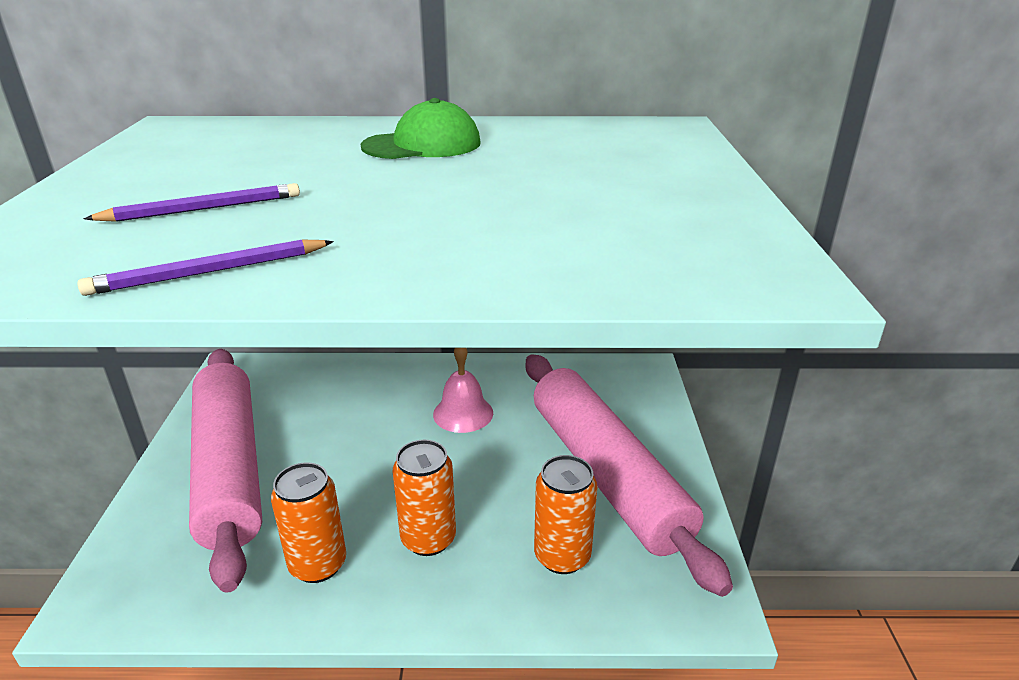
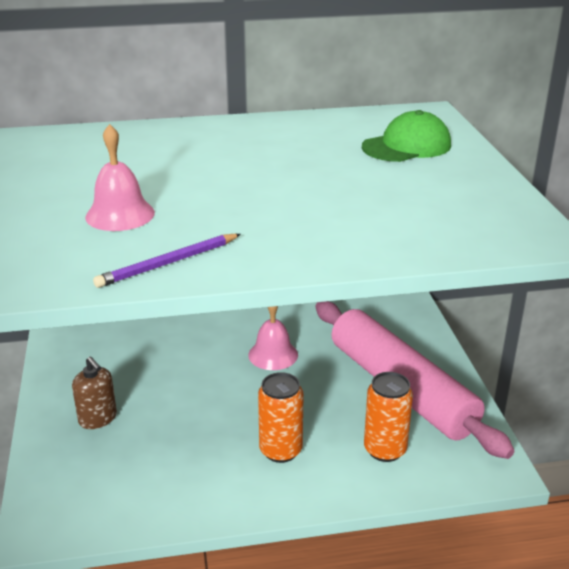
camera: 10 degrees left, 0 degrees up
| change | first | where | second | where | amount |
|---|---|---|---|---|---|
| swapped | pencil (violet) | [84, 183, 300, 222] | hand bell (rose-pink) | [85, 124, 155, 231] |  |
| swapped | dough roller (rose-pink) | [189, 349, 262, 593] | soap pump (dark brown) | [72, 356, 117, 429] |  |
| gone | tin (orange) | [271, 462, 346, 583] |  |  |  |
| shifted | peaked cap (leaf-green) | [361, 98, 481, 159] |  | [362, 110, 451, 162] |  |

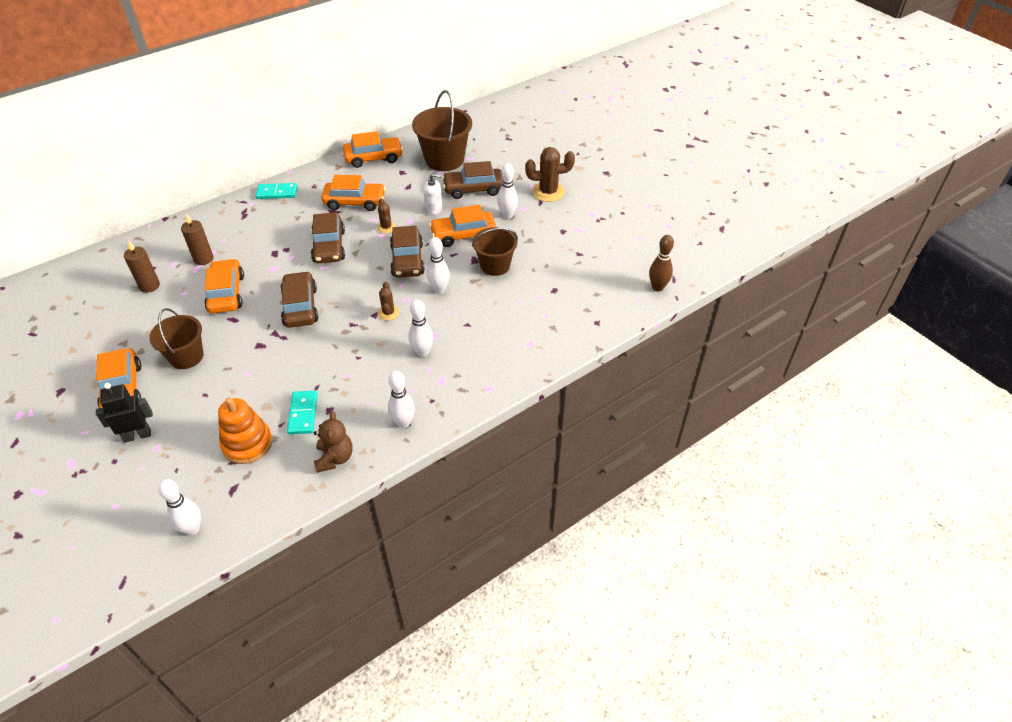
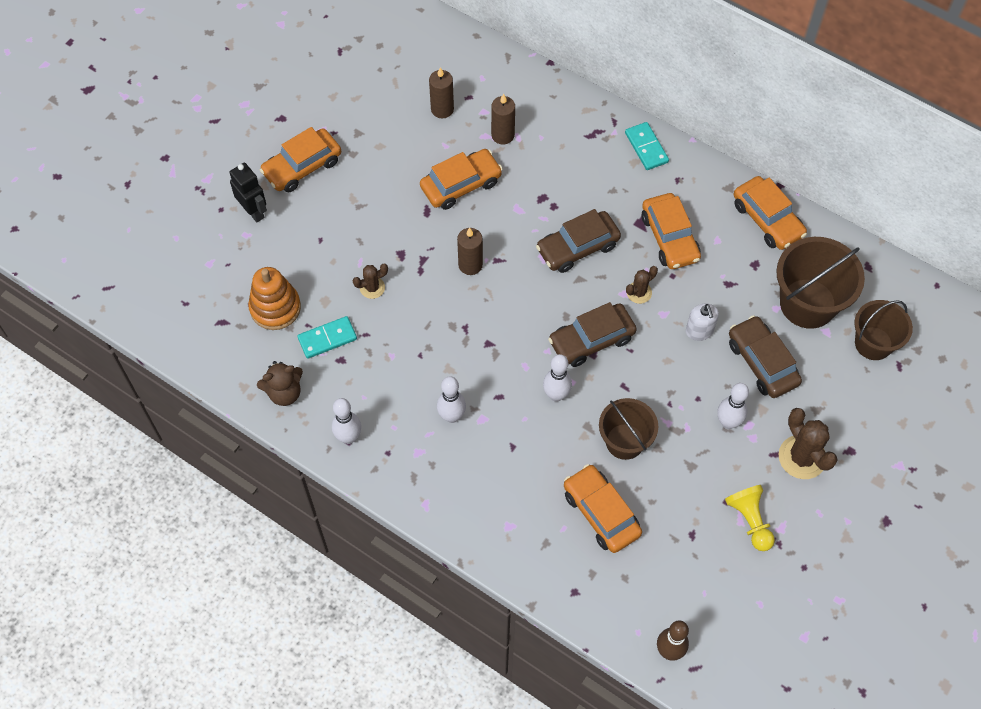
camera: 70 degrees right, 15 degrees up
| change | first | where | second | where | amount |
|---|---|---|---|---|---|
| shifted | sand bucket (dark brown) | [149, 308, 203, 369] |  | [854, 300, 913, 360] |  |
| gone | skittle (white) | [158, 479, 201, 535] |  |  |  |
| swapped | toy car (dark brown) | [280, 271, 319, 328] | candle (dark brown) | [457, 228, 483, 275] |  |
| shifted | prickly plant (dark brown) | [378, 282, 399, 321] |  | [353, 264, 388, 299] |  |
| shifted | toy car (orange) | [429, 205, 496, 247] |  | [564, 464, 642, 553] |  |
| new |  |  | pawn (yellow) | [725, 485, 775, 551] |  |

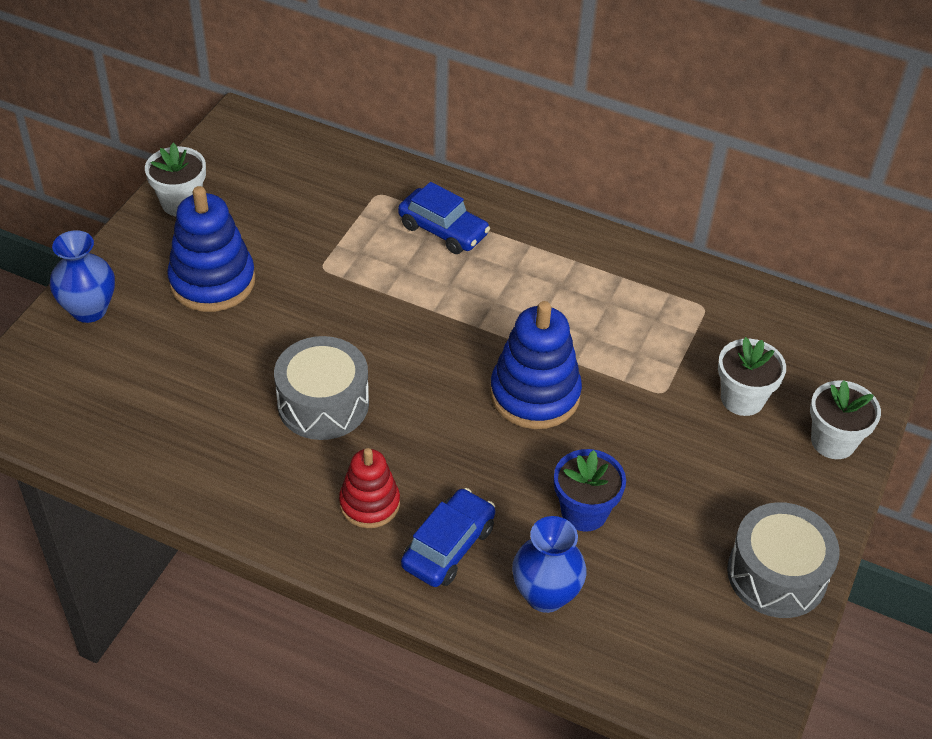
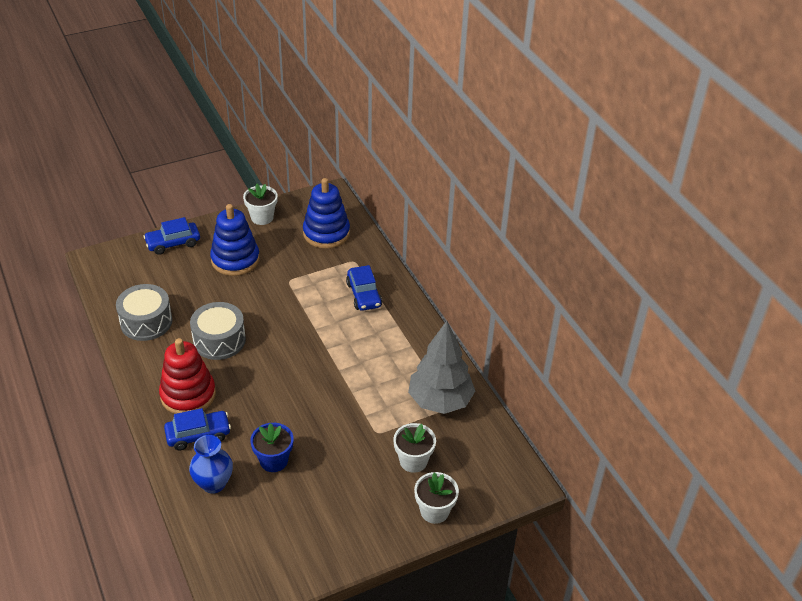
camera: 40 degrees right, 5 degrees down
| change | first | where | second | where | amount |
|---|---|---|---|---|---|
| swapped | flower vase (cobalt) | [50, 230, 115, 323] | toy car (cobalt) | [143, 217, 200, 255] |  |
| scaled | stacking rings (crimson) | [339, 448, 400, 528] |  | [159, 338, 216, 414] | x1.60 |
| shifted | stacking rings (cobalt) | [490, 301, 582, 429] |  | [303, 178, 350, 249] |  |
| shifted | drum (grey) | [727, 502, 840, 618] |  | [116, 284, 172, 341] |  |
| new |  |  | toy tree (grey) | [408, 321, 475, 414] |  |

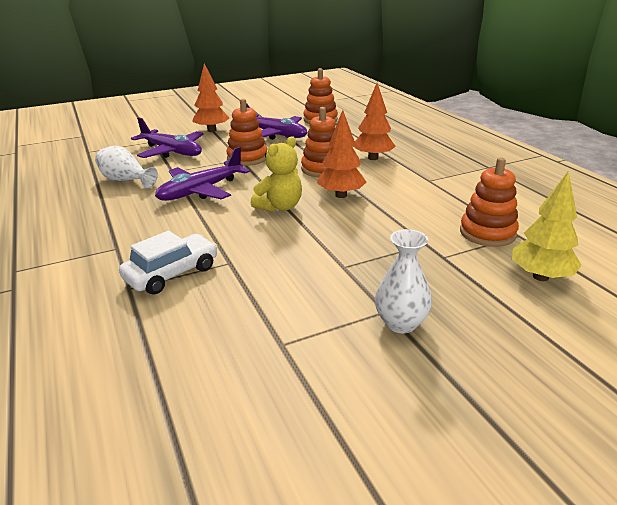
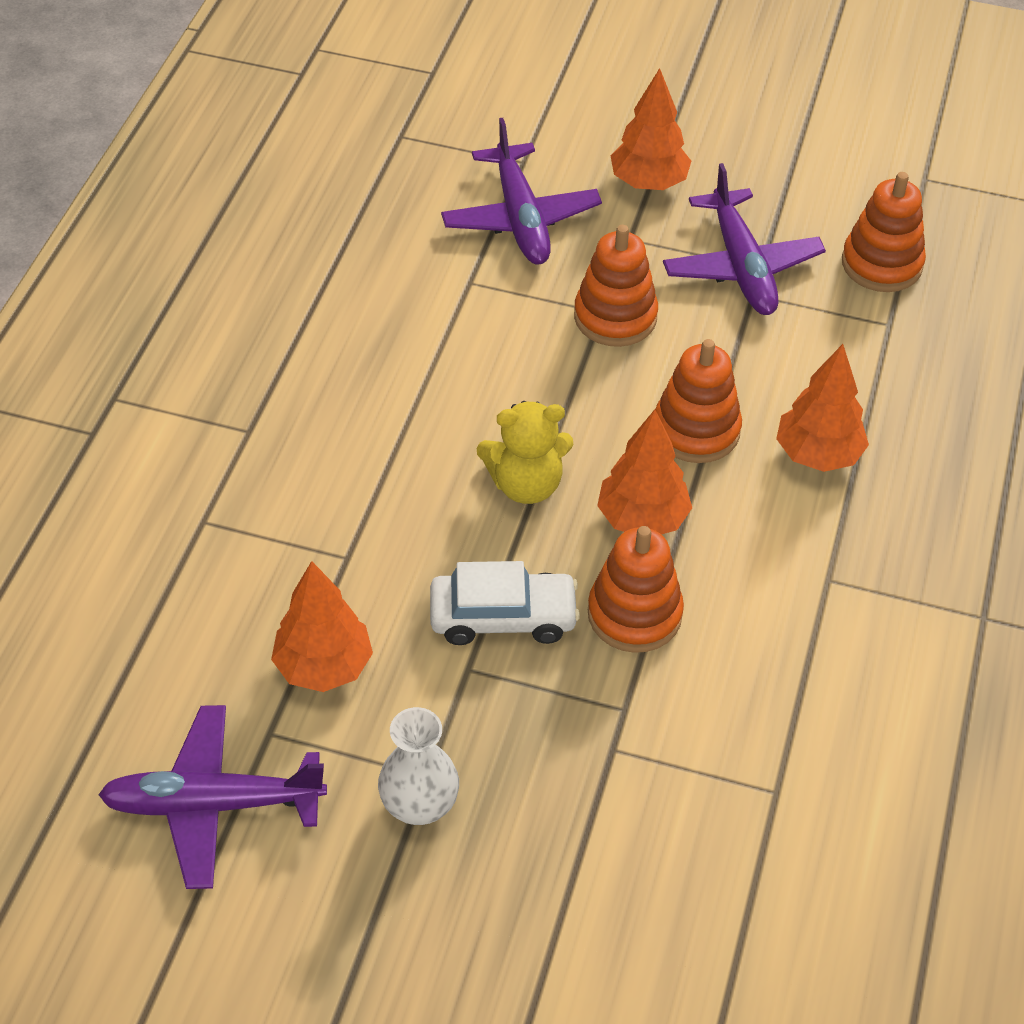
camera: 40 degrees right, 20 degrees up
| change | first | where | second | where | amount |
|---|---|---|---|---|---|
| gone | flower vase (white) | [95, 146, 158, 188] |  |  |  |
| shifted | toy car (white) | [119, 231, 218, 295] |  | [430, 561, 580, 645] |  |
| shifted | toy plane (violet) | [155, 147, 250, 201] |  | [98, 705, 327, 889] |  |
| shifted | stacking rings (orange) | [460, 158, 519, 247] |  | [588, 526, 684, 653] |  |
| gone | toy tree (yellow) | [512, 171, 582, 281] |  |  |  |
| new |  |  | toy tree (orange) | [271, 561, 373, 692] |  |

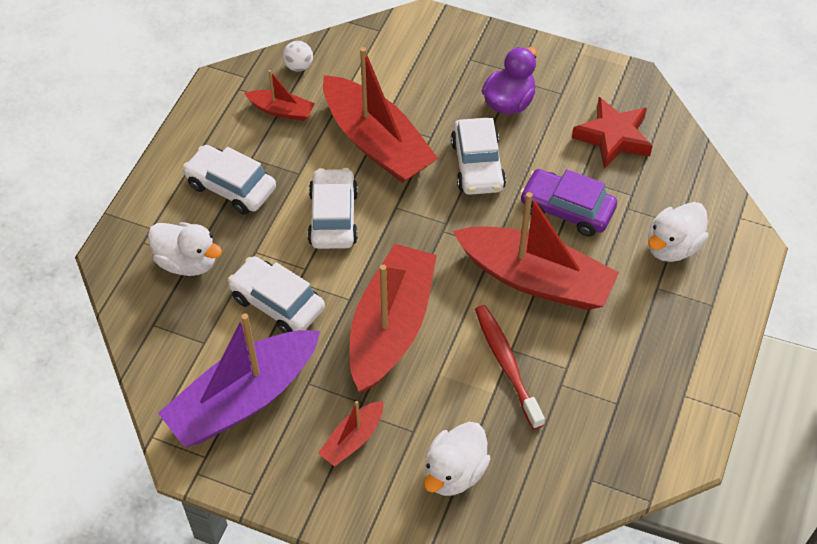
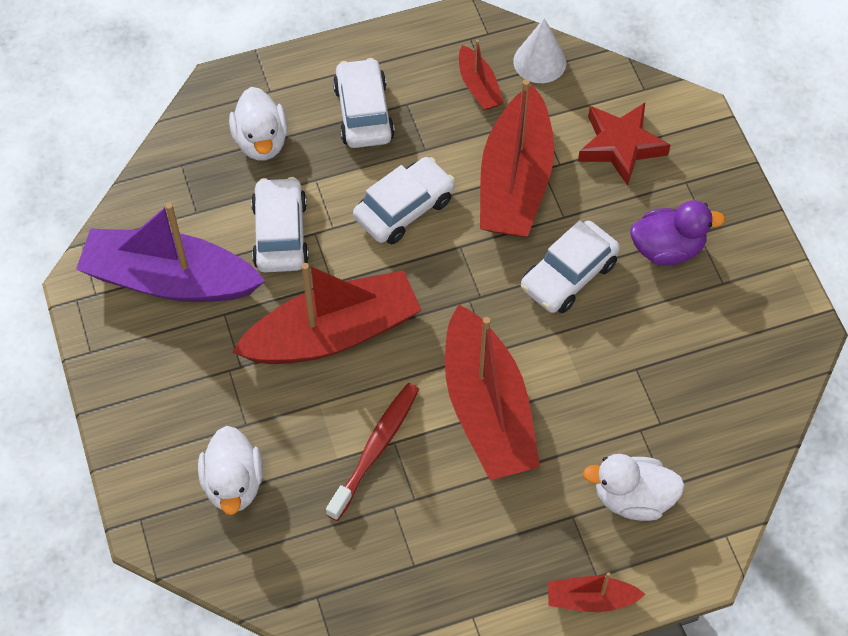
camera: 50 degrees right, 5 degrees up
| change | first | where | second | where | amount |
|---|---|---|---|---|---|
| swapped | ball (white) | [283, 41, 313, 71] | cone (white) | [513, 18, 566, 83] |  |
| shifted | sailboat (crimson) | [318, 401, 383, 467] |  | [548, 572, 645, 612] |  |
| rotated | duck (white) | [424, 422, 491, 496] |  | [198, 426, 263, 515] | 90 degrees counterclockwise |
| gone | toy car (violet) | [520, 169, 617, 237] |  |  |  |
| shifted | five-pointed star (crimson) | [572, 97, 653, 169] |  | [578, 103, 670, 186] |  |

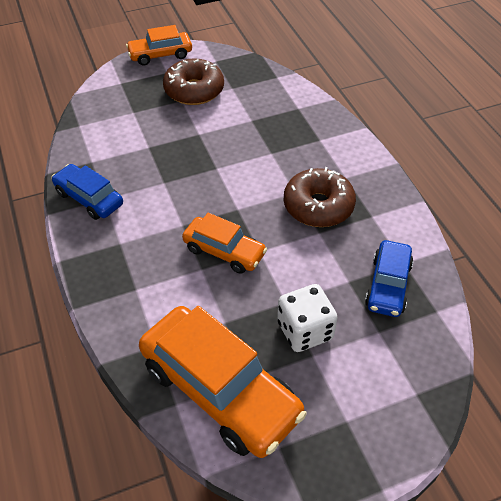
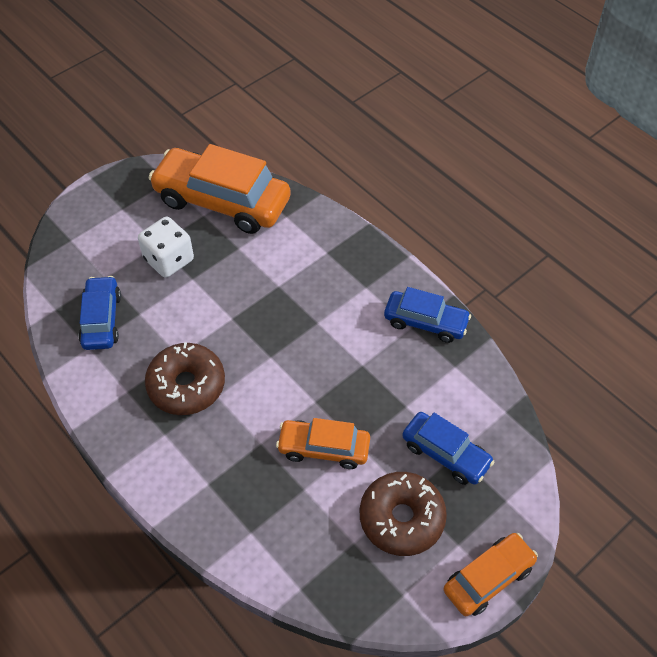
camera: 160 degrees right, 5 degrees up
| change | first | where | second | where | amount |
|---|---|---|---|---|---|
| shifted | toy car (orange) | [182, 213, 267, 274] |  | [276, 418, 370, 469] |  |
| new |  |  | toy car (cobalt) | [402, 412, 494, 485] |  |

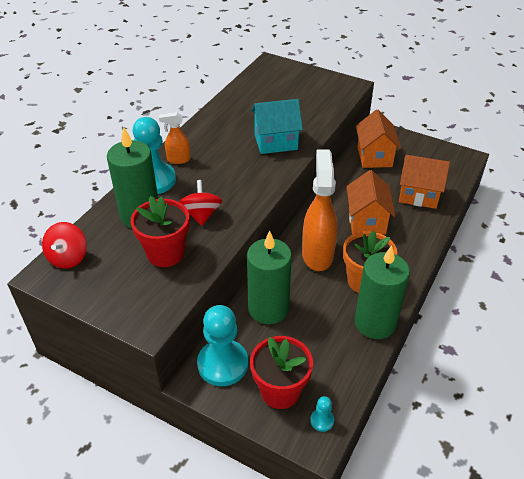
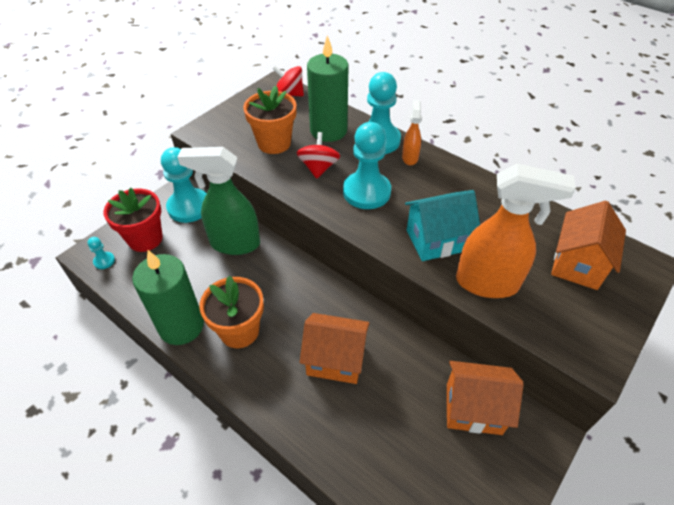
camera: 100 degrees right, 5 degrees up
| change | first | where | second | where | amount |
|---|---|---|---|---|---|
| repainted | flower pot (crimson) | [131, 196, 189, 267] | flower pot (orange) | [243, 86, 297, 154] |  |
| rotated | whirligig (crimson) | [179, 180, 222, 226] |  | [297, 132, 340, 179] | 90 degrees counterclockwise |
| swapped | candle (leaf-green) | [247, 231, 292, 324] | sprayer (leaf-green) | [177, 147, 260, 255] |  |
| rotated | cottage (aqua) | [251, 99, 303, 154] |  | [405, 190, 480, 261] | 75 degrees clockwise |
| shifted | sprayer (orange) | [302, 149, 337, 271] |  | [456, 163, 576, 298] |  |
| shifted | cottage (orange) | [399, 155, 450, 209] |  | [551, 201, 626, 290] |  |
| new |  |  | pawn (aqua) | [343, 122, 391, 209] |  |

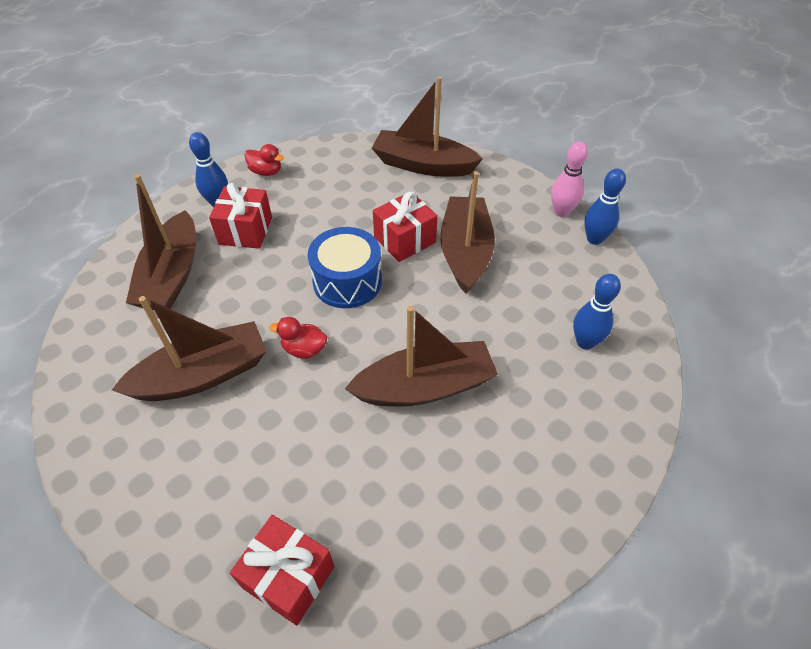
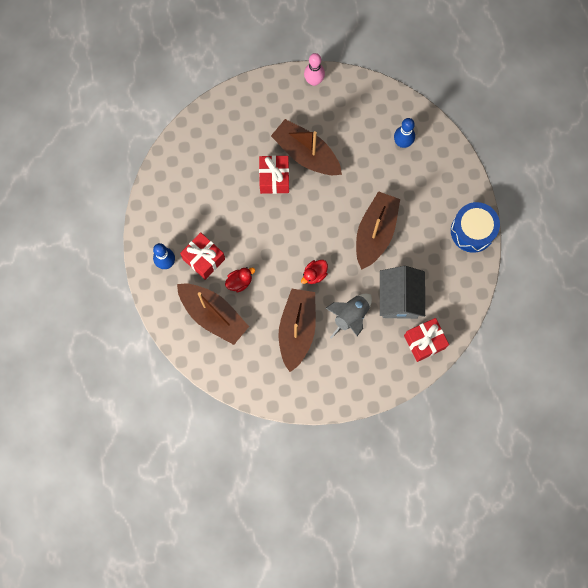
camera: 55 degrees left, 25 degrees up
| change | first | where | second | where | amount |
|---|---|---|---|---|---|
| shifted | duck (crimson) | [244, 144, 284, 176] |  | [225, 267, 255, 292] |  |
| shifted | drum (cobalt) | [308, 227, 382, 308] |  | [451, 202, 500, 253] |  |
| gone | sailboat (dark brown) | [372, 77, 483, 177] |  |  |  |
| gone | skittle (cobalt) | [584, 169, 626, 245] |  |  |  |
| new |  |  | spaceship (grey) | [326, 294, 372, 339] |  |
| new |  |  | cottage (grey) | [380, 266, 425, 319] |  |

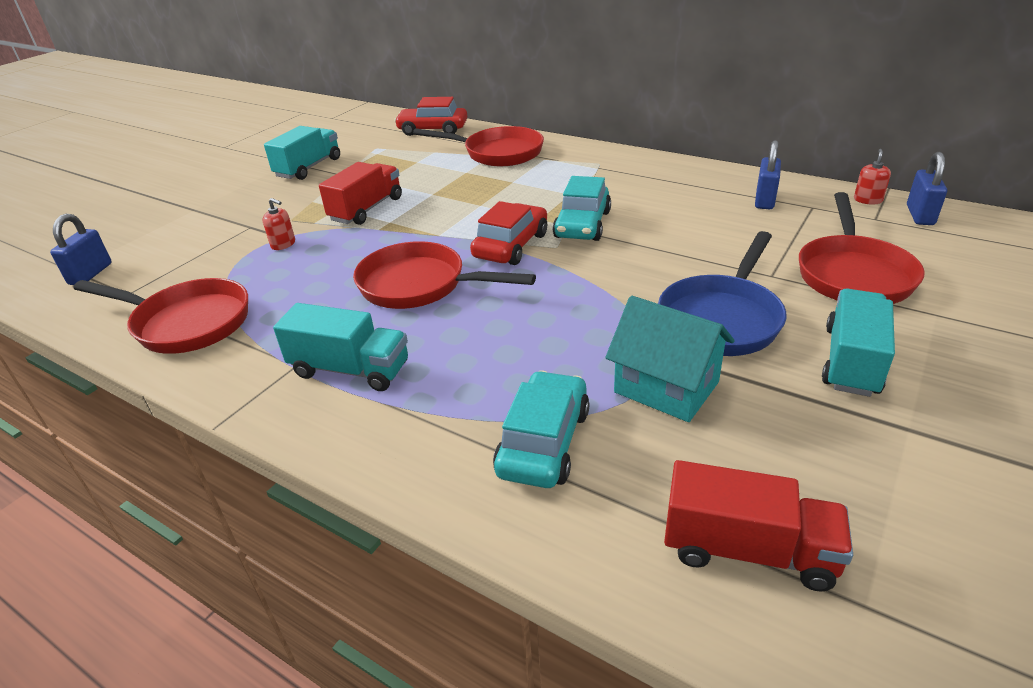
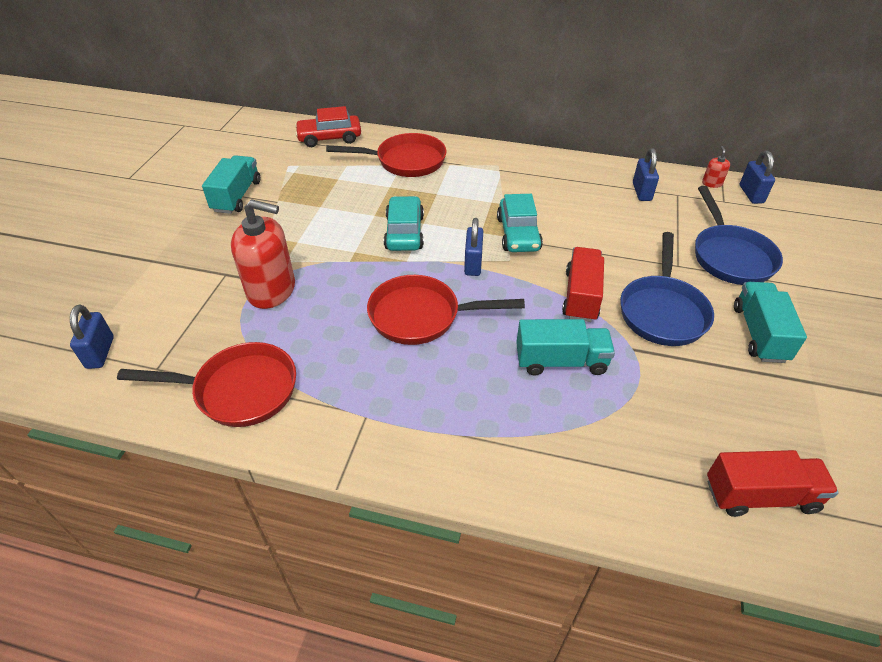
camera: 20 degrees left, 10 degrees up
| change | first | where | second | where | amount |
|---|---|---|---|---|---|
| scaled | soap pump (crimson) | [262, 198, 295, 250] |  | [231, 199, 295, 309] | x2.39 |
| shifted | truck (aqua) | [273, 303, 408, 391] |  | [516, 319, 615, 376] |  |
| shifted | truck (crimson) | [319, 162, 402, 225] |  | [562, 247, 604, 322] |  |
| swapped | toy car (crimson) | [470, 201, 547, 265] | small lock (cobalt) | [464, 218, 483, 276] |  |
| shifted | toy car (aqua) | [493, 371, 590, 488] |  | [384, 196, 424, 251] |  |
| gone | cottage (aqua) | [605, 296, 735, 422] |  |  |  |
| repainted | pan (crimson) | [799, 192, 925, 304] | pan (cobalt) | [695, 186, 783, 285] |  |

